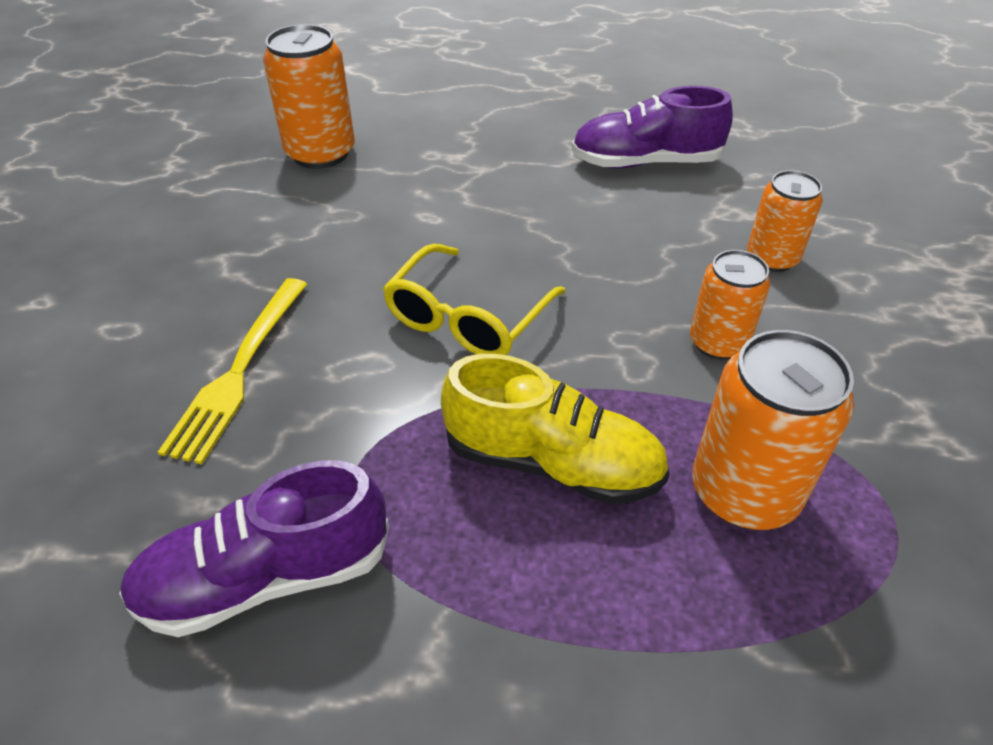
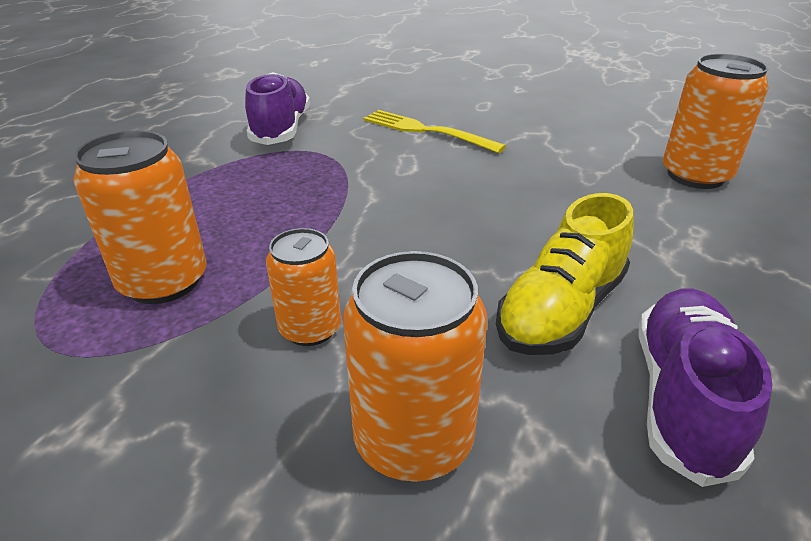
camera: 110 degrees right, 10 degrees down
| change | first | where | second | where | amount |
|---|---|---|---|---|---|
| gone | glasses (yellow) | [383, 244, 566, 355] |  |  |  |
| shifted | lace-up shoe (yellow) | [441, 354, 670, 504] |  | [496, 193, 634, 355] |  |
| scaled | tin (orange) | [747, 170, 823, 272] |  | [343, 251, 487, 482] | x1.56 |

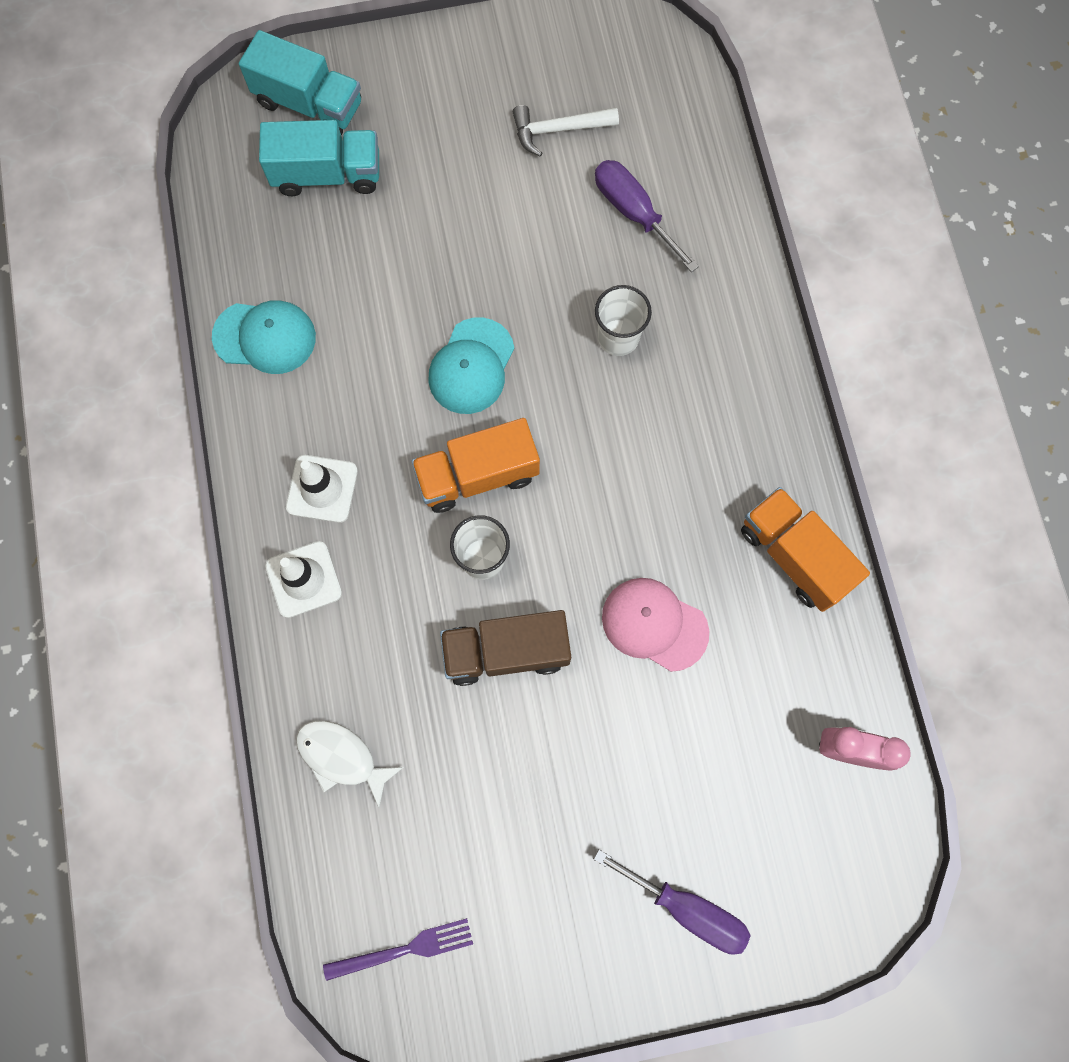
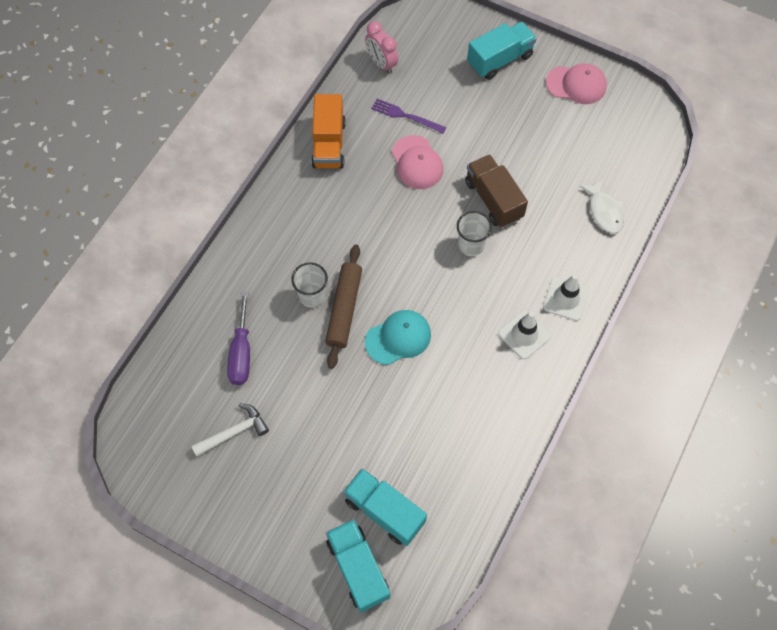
camera: 140 degrees left, 10 degrees down
| change | first | where | second | where | amount |
|---|---|---|---|---|---|
| gone | peaked cap (aqua) | [212, 300, 316, 374] |  |  |  |
| shifted | table fork (violet) | [323, 918, 473, 981] |  | [371, 99, 446, 133] |  |
| gone | truck (orange) | [411, 418, 540, 513] |  |  |  |
| rotated | truck (dark brown) | [440, 610, 571, 686] |  | [465, 154, 528, 228] | 150 degrees counterclockwise |
| rotated | hammer (white) | [513, 105, 619, 157] |  | [191, 403, 269, 456] | 60 degrees counterclockwise |
| swapped | hand screwdriver (violet) | [593, 849, 751, 955] | truck (aqua) | [467, 22, 537, 80] |  |
| new |  |  | dough roller (dark brown) | [325, 244, 362, 369] |  |
| new |  |  | peaked cap (rose-pink) | [546, 63, 607, 104] |  |

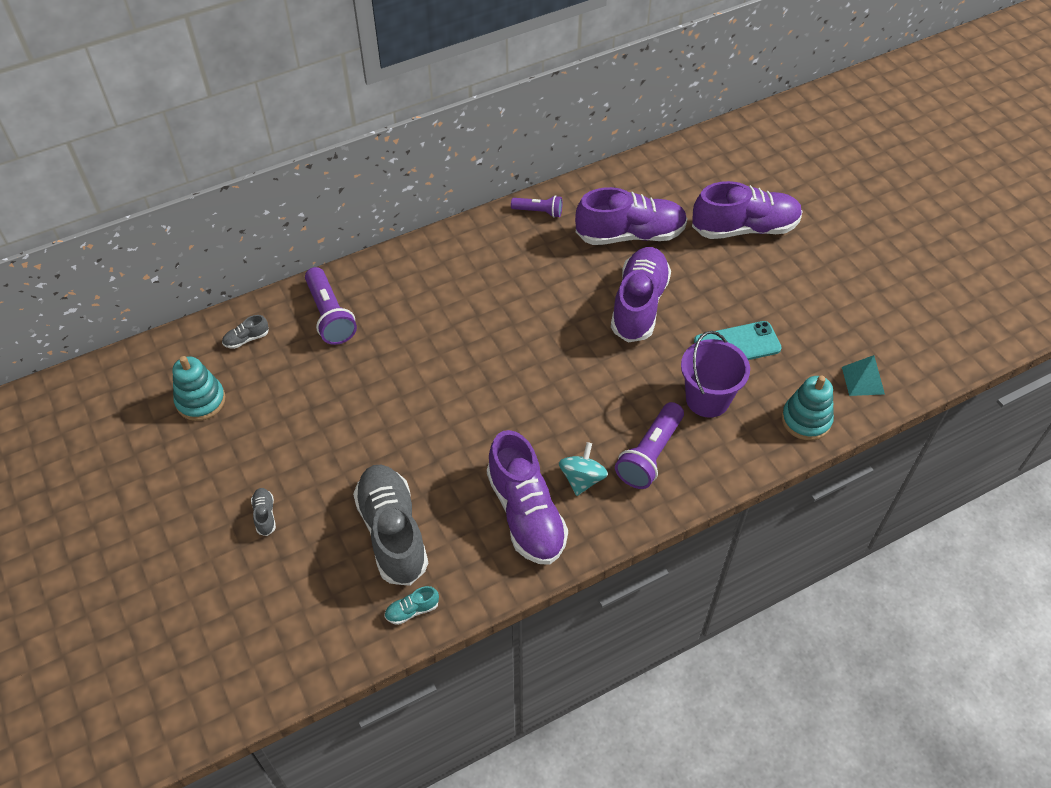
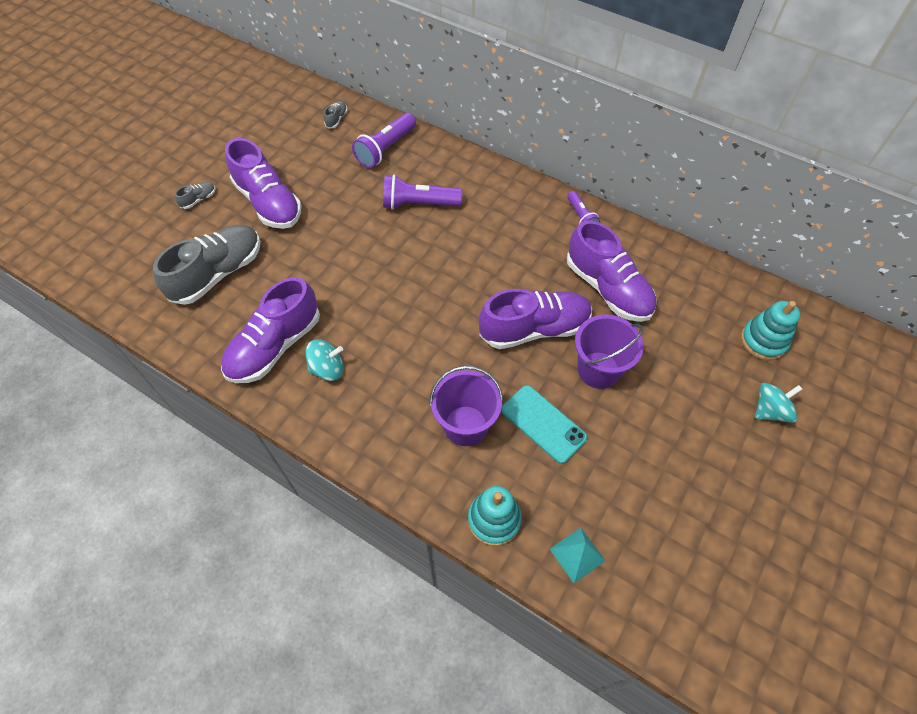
camera: 60 degrees right, 5 degrees up
| change | first | where | second | where | amount |
|---|---|---|---|---|---|
| shifted | stacking rings (aqua) | [173, 356, 226, 421] |  | [741, 301, 800, 360] |  |
| rotated | lace-up shoe (grey) | [222, 315, 269, 349] |  | [324, 101, 348, 129] | 75 degrees clockwise |
| gone | lace-up shoe (aqua) | [384, 586, 439, 625] |  |  |  |
| shifted | flashlight (violet) | [615, 402, 684, 489] |  | [383, 175, 462, 210] |  |
| shifted | lace-up shoe (violet) | [692, 181, 803, 239] |  | [225, 138, 301, 229] |  |
| new |  |  | sand bucket (violet) | [575, 315, 643, 389] |  |
| new |  |  | whirligig (aqua) | [755, 383, 802, 423] |  |

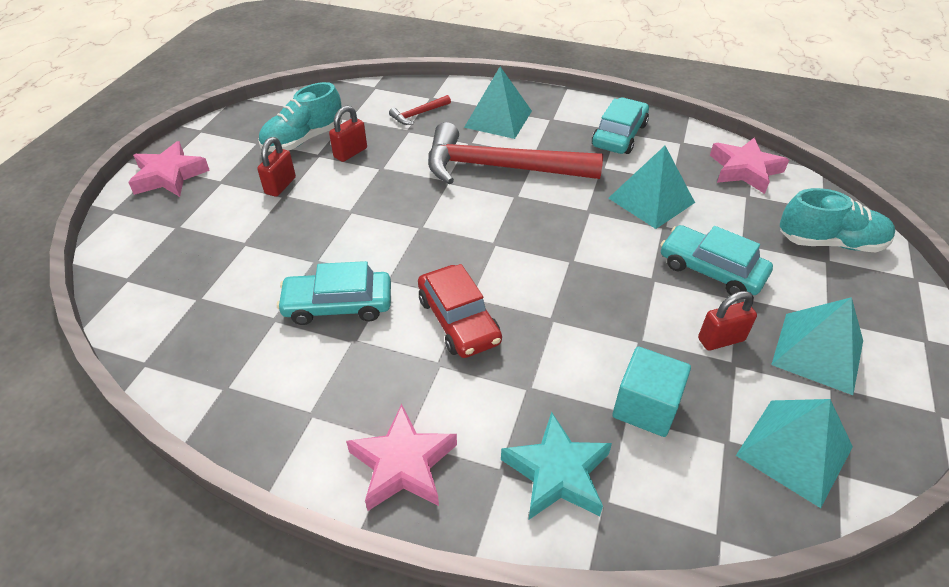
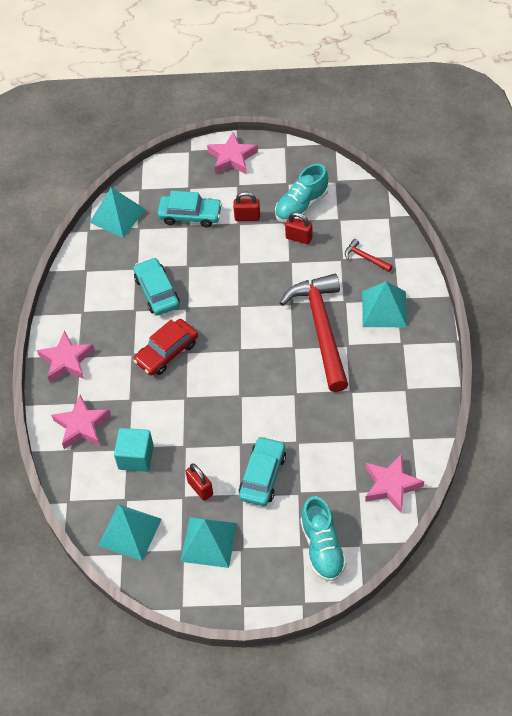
camera: 75 degrees right, 10 degrees up
| change | first | where | second | where | amount |
|---|---|---|---|---|---|
| rotated | lace-up shoe (aqua) | [258, 82, 342, 152] |  | [275, 164, 328, 223] | 75 degrees counterclockwise |
| repainted | five-pointed star (aqua) | [501, 412, 612, 520] | five-pointed star (rose-pink) | [51, 395, 111, 449] |  |
| shifted | toy car (aqua) | [592, 97, 649, 154] |  | [157, 191, 222, 228] |  |
| shifted | solid pyramid (aqua) | [608, 146, 695, 229] |  | [89, 187, 146, 238] |  |

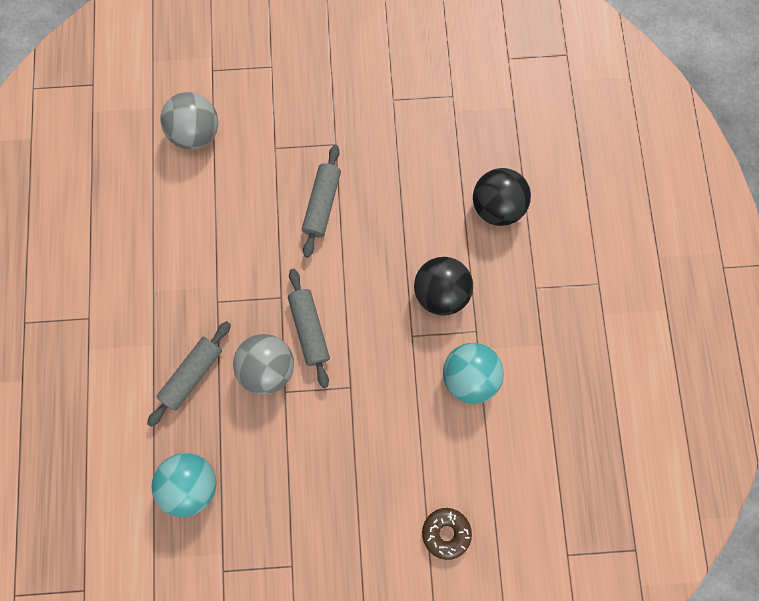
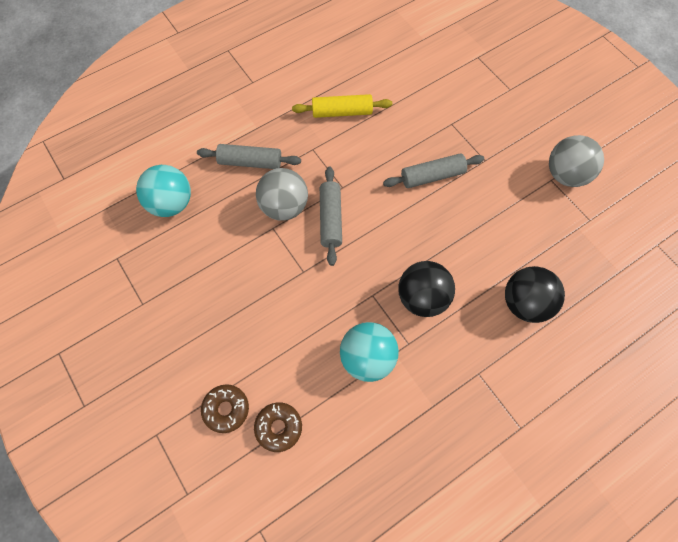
camera: 60 degrees right, 10 degrees down
| change | first | where | second | where | amount |
|---|---|---|---|---|---|
| shifted | ball (grey) | [160, 92, 218, 150] |  | [549, 135, 604, 187] |  |
| rotated | dough roller (grey) | [288, 269, 330, 388] |  | [320, 166, 342, 266] | 45 degrees counterclockwise |
| new |  |  | donut (dark brown) | [254, 402, 302, 452] |  |
| new |  |  | dough roller (yellow) | [292, 94, 392, 118] |  |

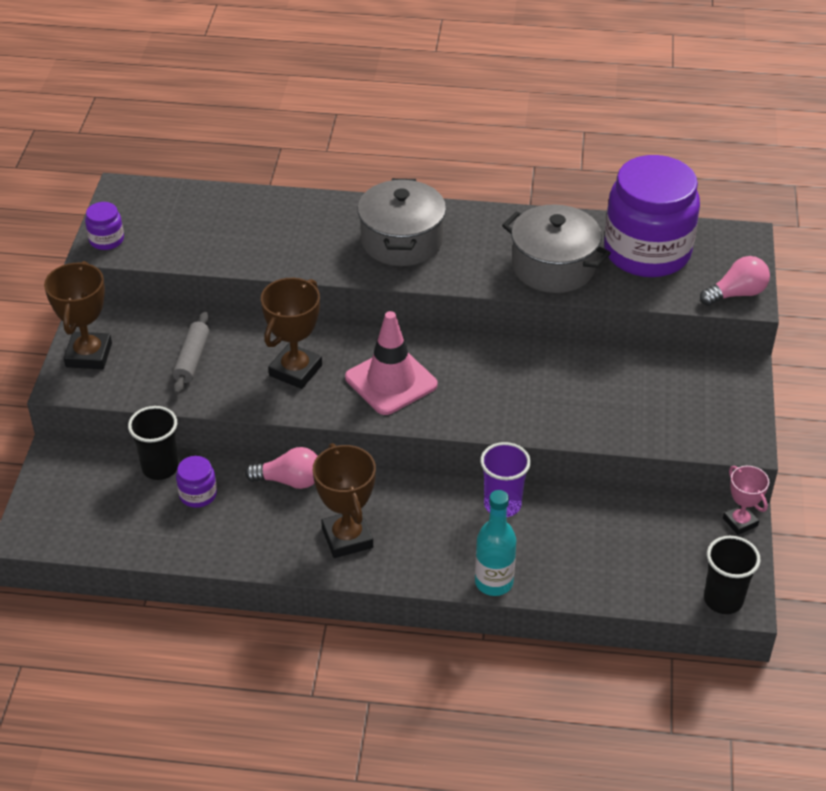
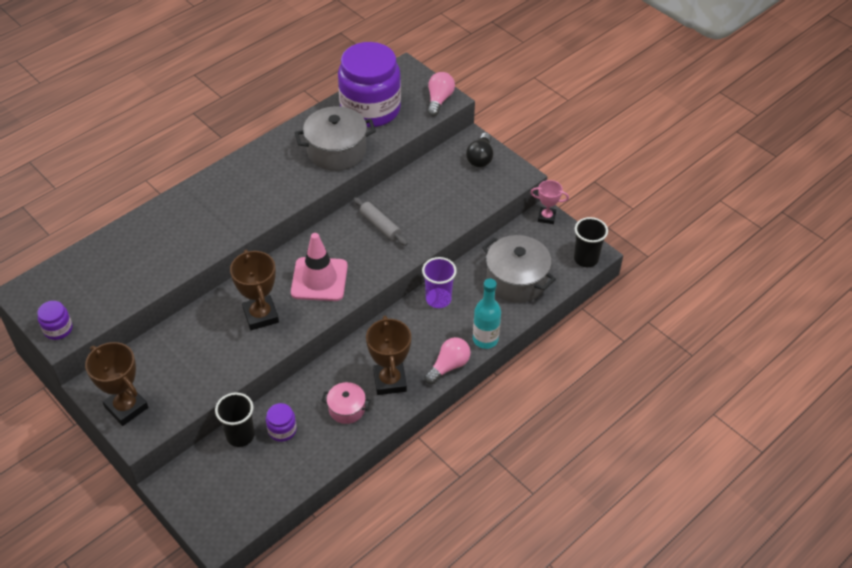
camera: 50 degrees left, 5 degrees up
| change | first | where | second | where | amount |
|---|---|---|---|---|---|
| shifted | dough roller (grey) | [173, 312, 209, 394] |  | [353, 197, 408, 246] |  |
| shifted | lightbulb (rose-pink) | [245, 447, 318, 489] |  | [424, 337, 471, 384] |  |
| rotated | award cup (dark brown) | [313, 443, 376, 558] |  | [366, 316, 411, 395] | 60 degrees clockwise |
| shifted | stockpot (grey) | [357, 178, 446, 266] |  | [482, 235, 556, 303] |  |
| new |  |  | stockpot (rose-pink) | [321, 382, 371, 424] |  |
| new |  |  | lightbulb (jet-black) | [466, 132, 493, 167] |  |

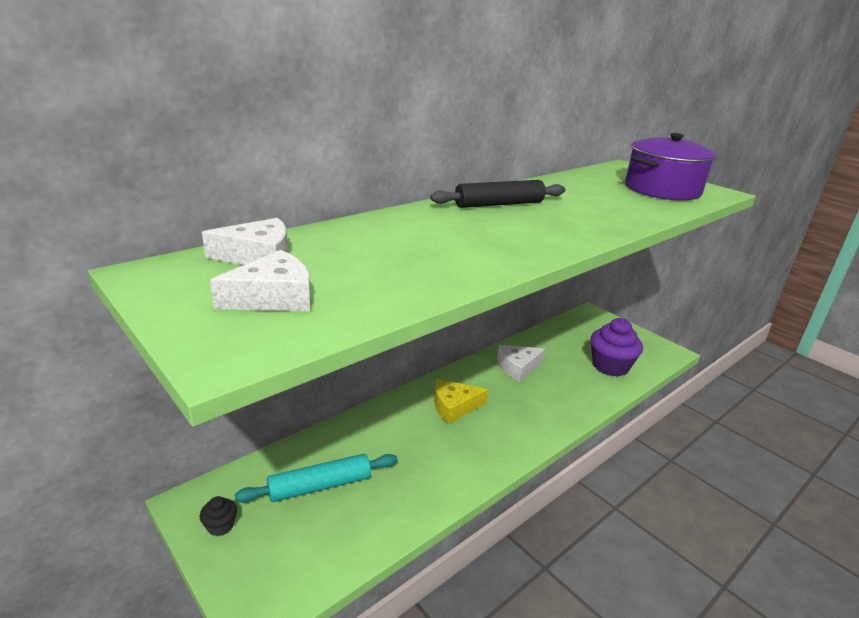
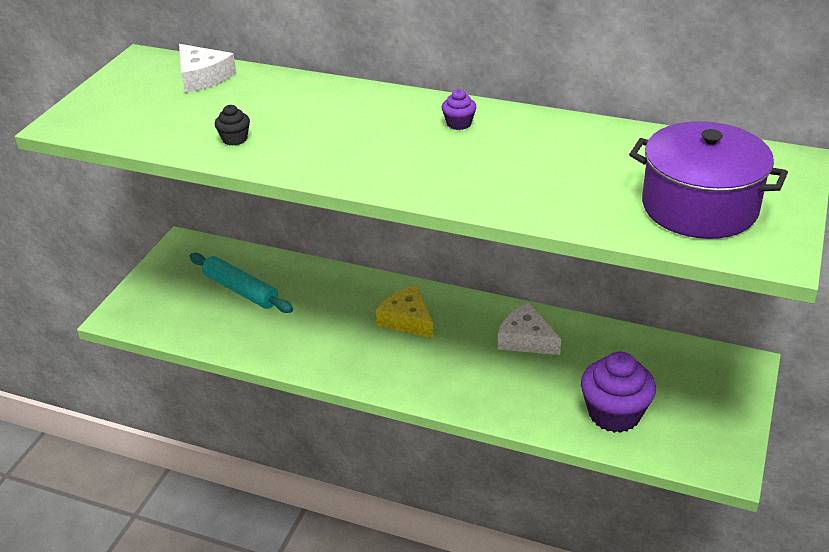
camera: 65 degrees right, 10 degrees up
| change | first | where | second | where | amount |
|---|---|---|---|---|---|
| shifted | muffin (jet-black) | [200, 496, 237, 536] |  | [215, 105, 250, 146] |  |
| gone | piece of cheese (white) | [210, 250, 311, 311] |  |  |  |
| swapped | dough roller (jet-black) | [430, 180, 565, 208] | muffin (violet) | [442, 89, 476, 130] |  |

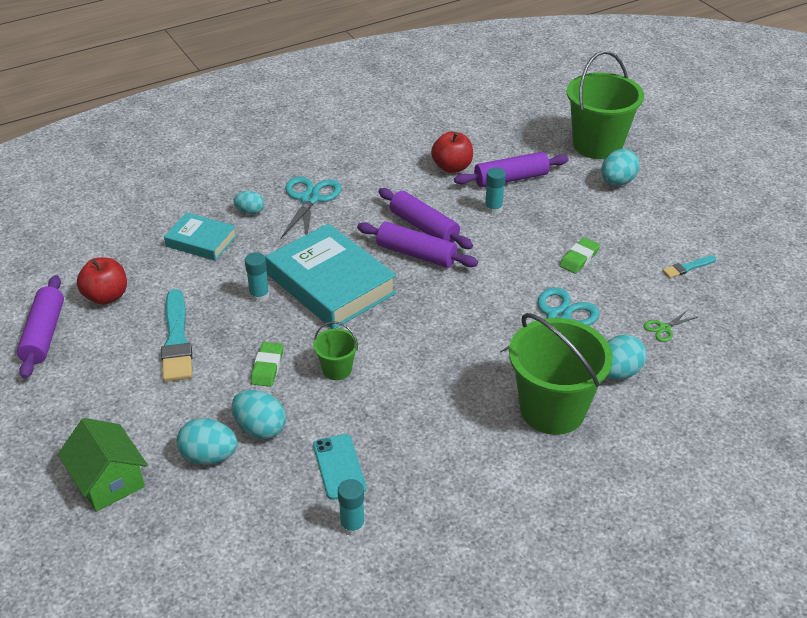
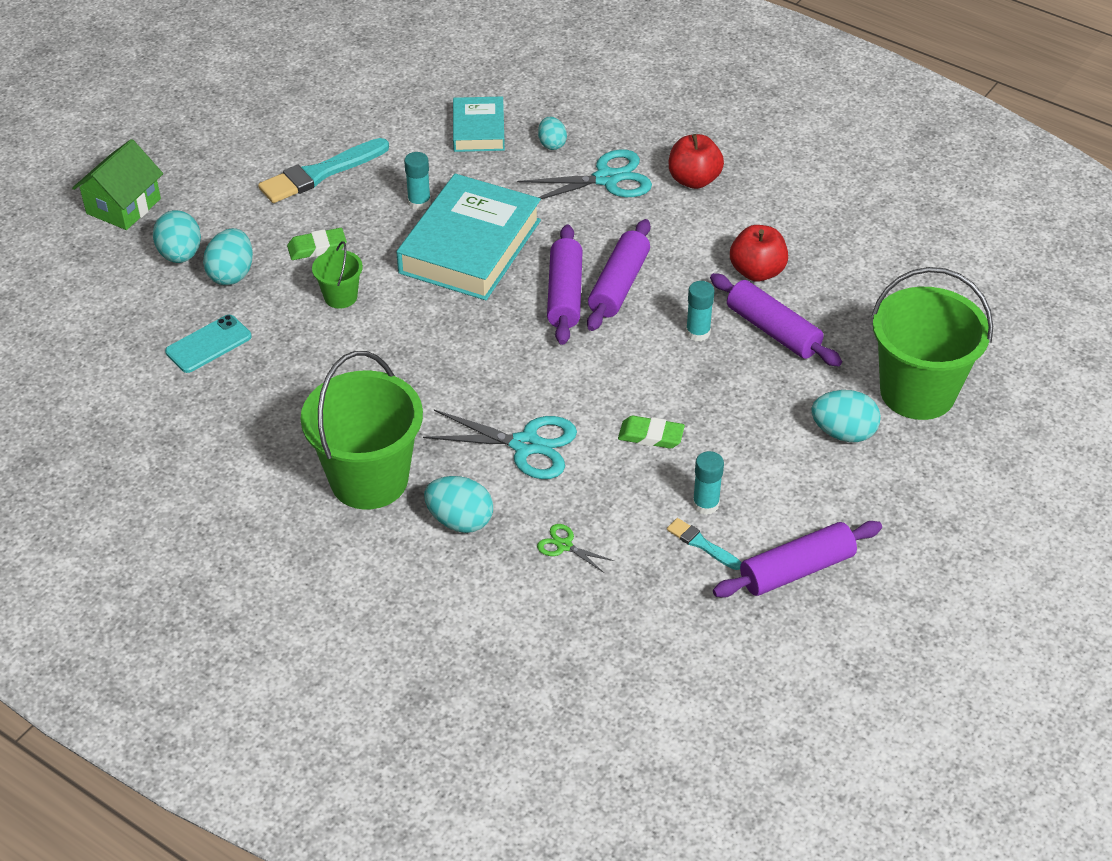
camera: 65 degrees right, 5 degrees up
| change | first | where | second | where | amount |
|---|---|---|---|---|---|
| shifted | dough roller (violet) | [17, 275, 64, 379] |  | [713, 521, 882, 598] |  |
| shifted | apple (crimson) | [77, 257, 127, 305] |  | [669, 134, 724, 189] |  |
| shifted | glue (aqua) | [338, 479, 365, 536] |  | [692, 451, 724, 515] |  |

